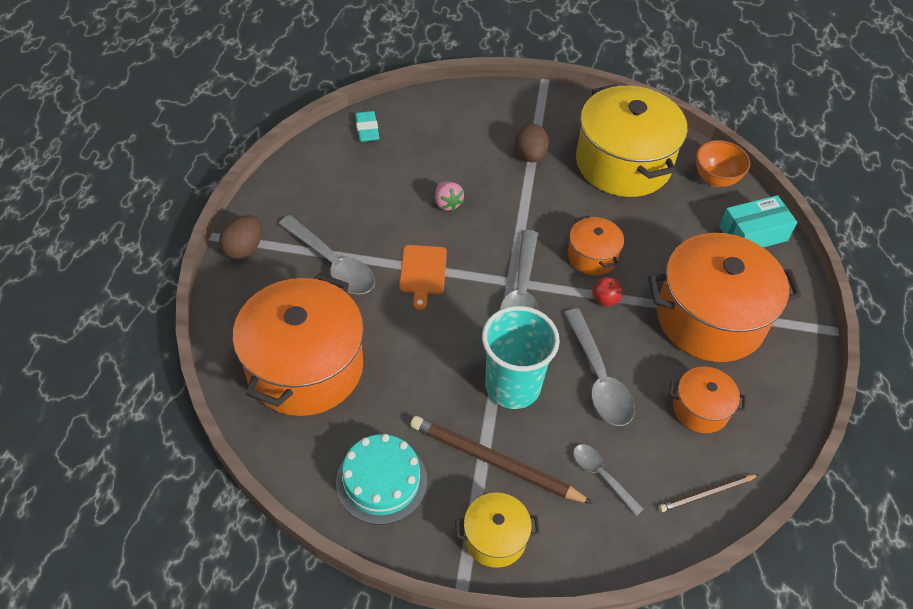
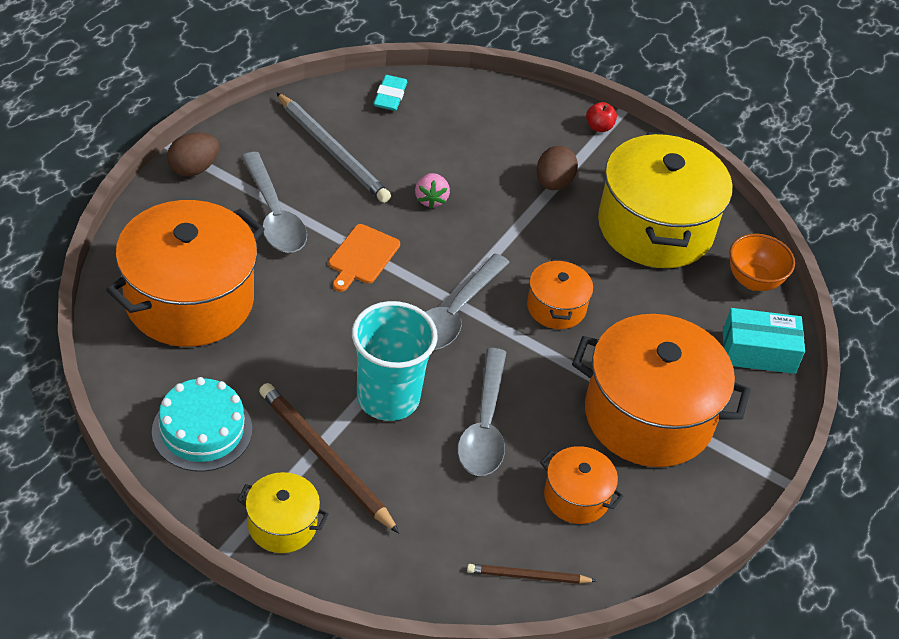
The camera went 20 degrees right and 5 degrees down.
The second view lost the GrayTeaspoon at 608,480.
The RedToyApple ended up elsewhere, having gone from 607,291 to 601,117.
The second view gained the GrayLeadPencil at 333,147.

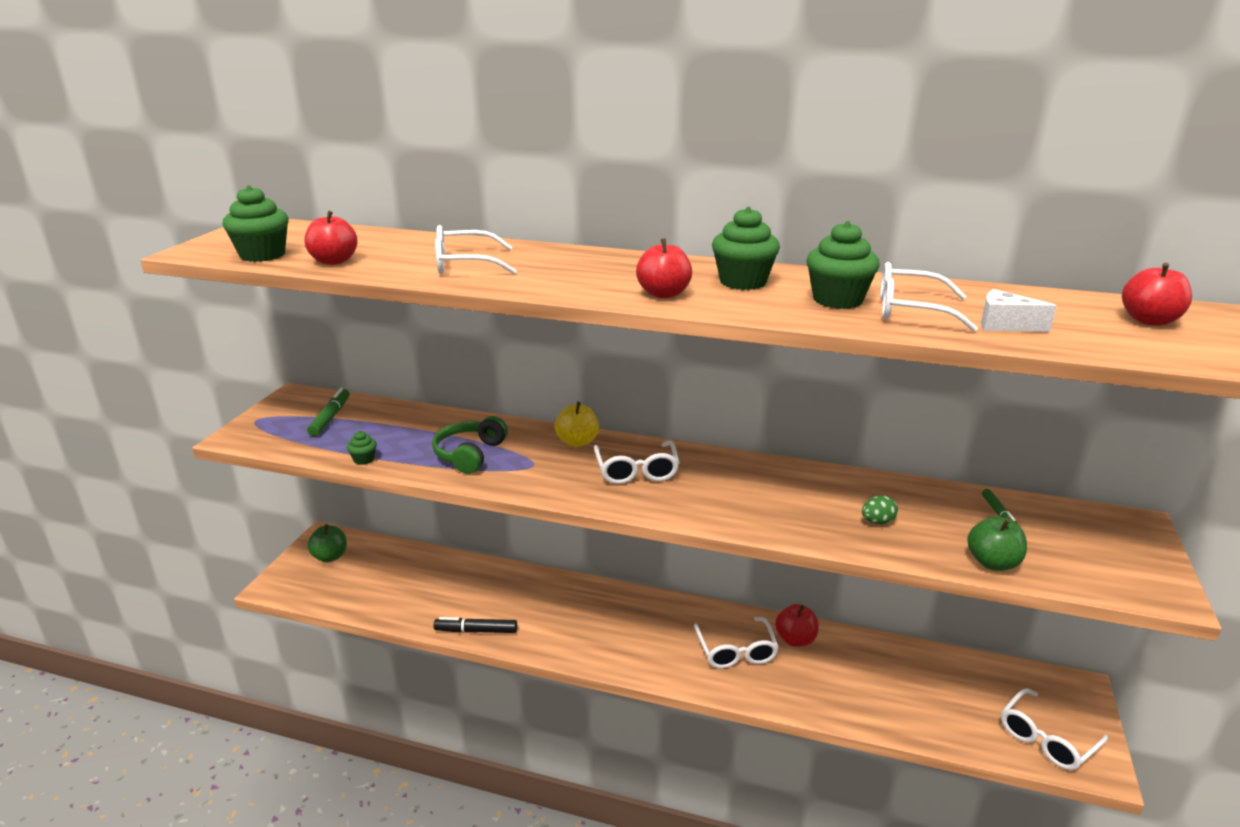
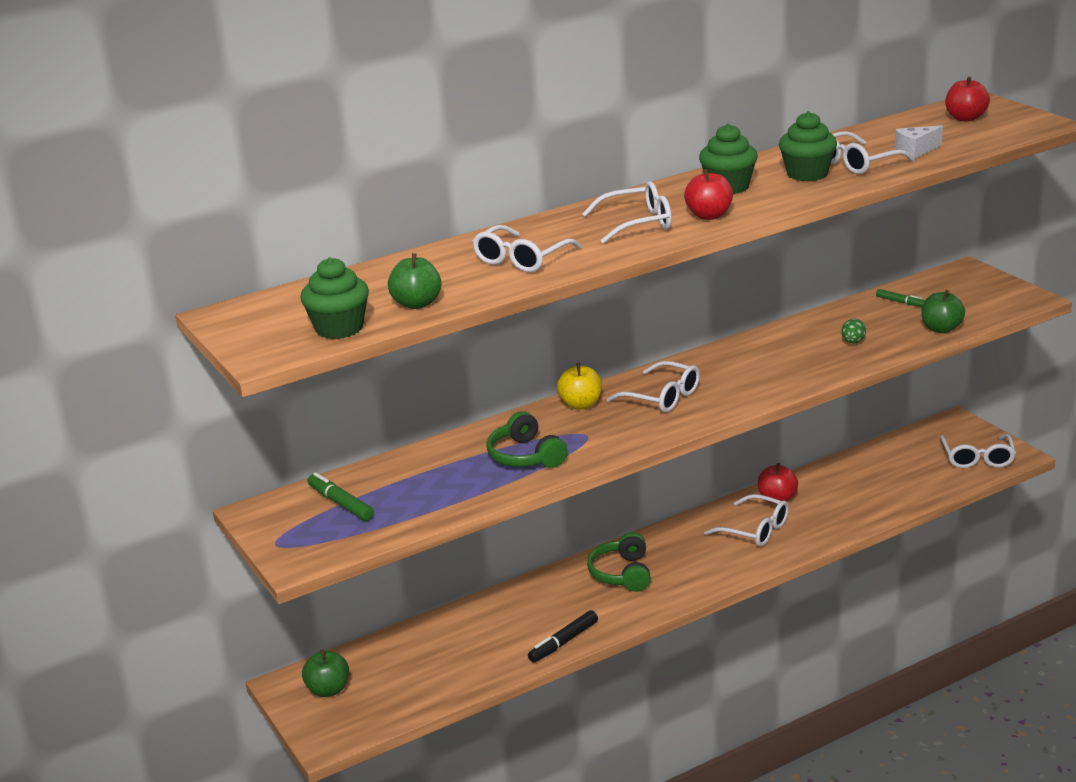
The camera went 45 degrees left and 0 degrees up.
What was the RedToyApple at 331,238 turned into the EmeraldToyApple at 415,281.
The second view lost the EmeraldFairyCake at 362,448.
The second view gained the PureWhiteSpectacles at 627,213.
The second view gained the EmeraldOverEarHeadphones at 619,562.

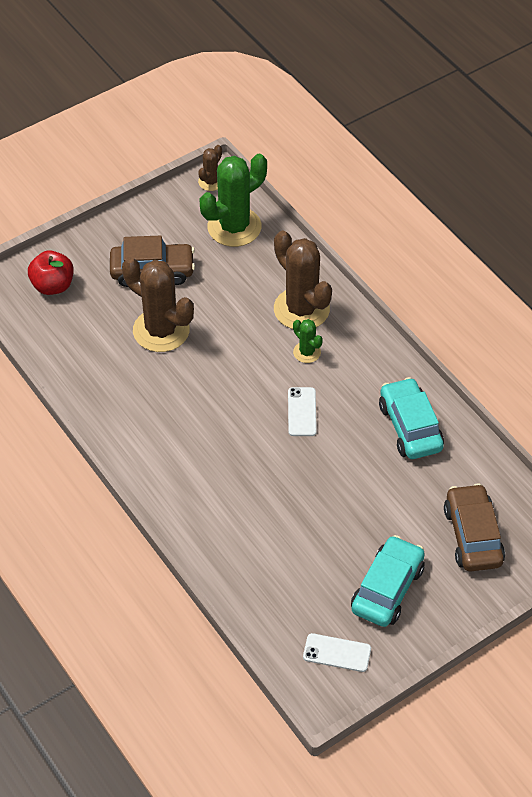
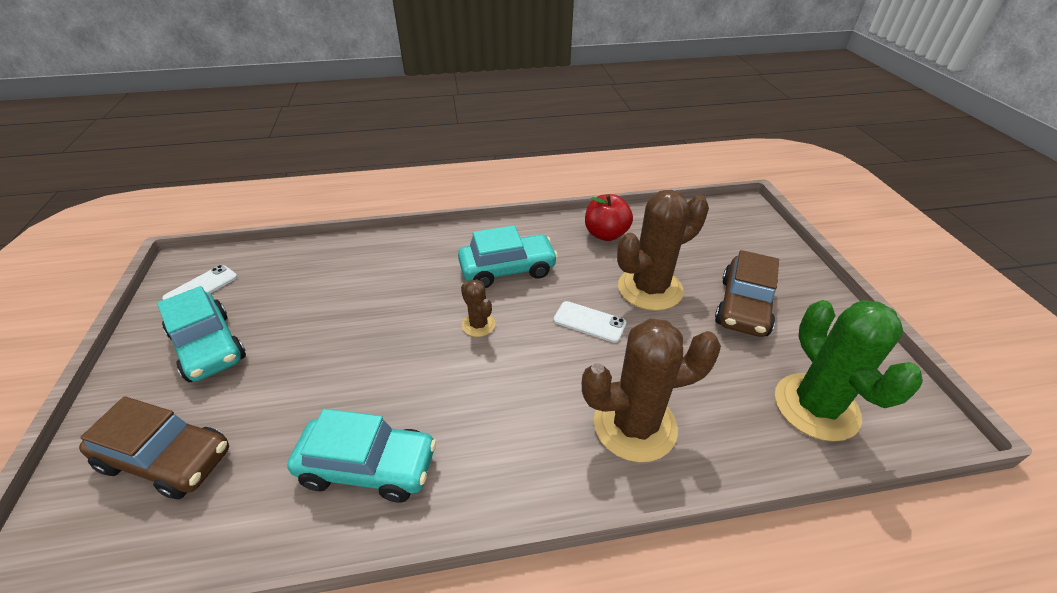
The camera went 115 degrees right and 10 degrees down.
The RedToyApple ended up elsewhere, having gone from 51,272 to 609,217.
The DarkBrownSaguaroCactus ended up elsewhere, having gone from 210,168 to 478,308.
The PureWhitePhone ended up elsewhere, having gone from 302,411 to 589,322.
The second view lost the EmeraldSaguaroCactus at 308,341.
The second view gained the TealCar at 508,256.

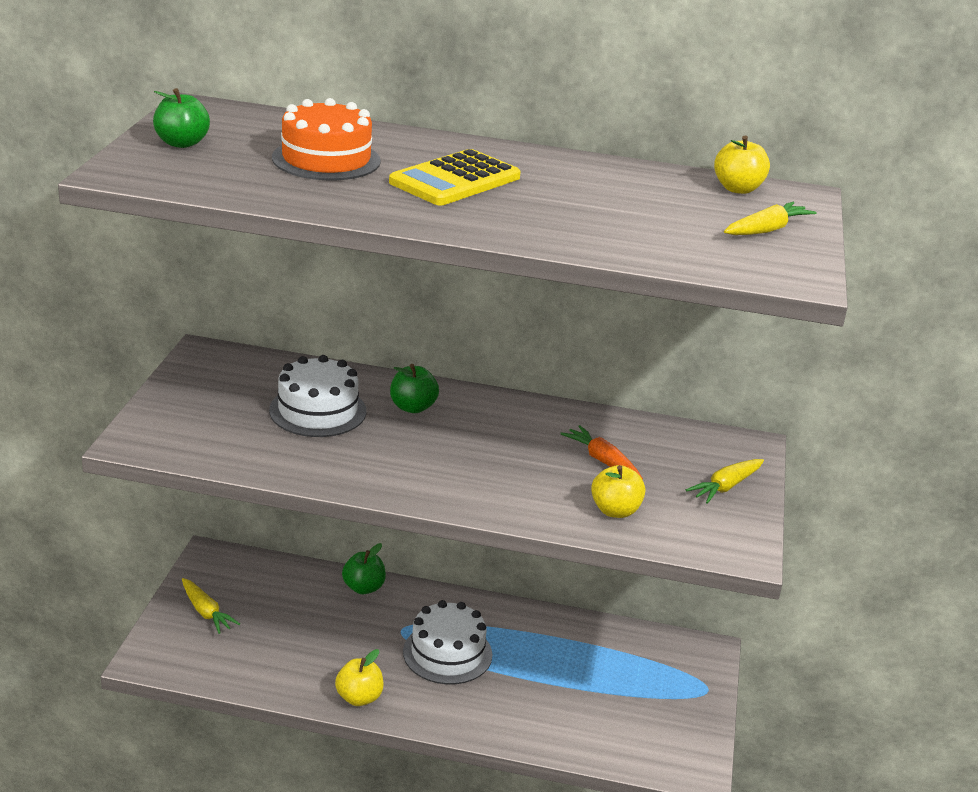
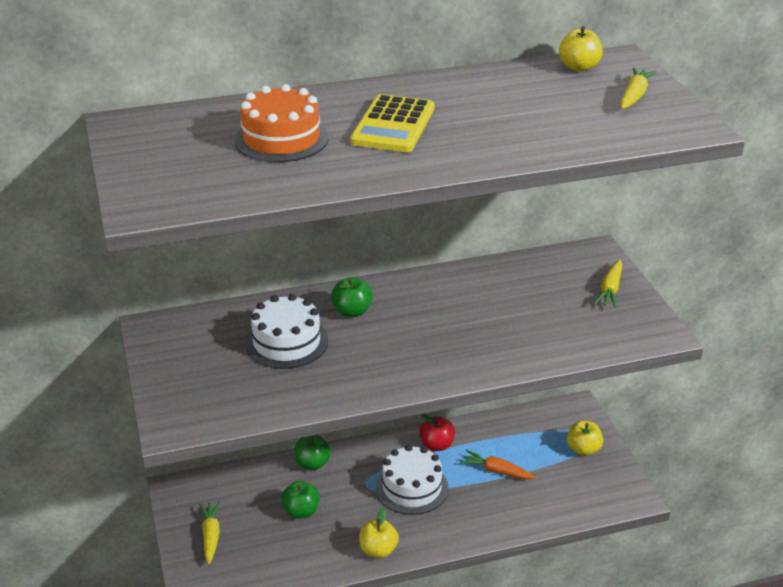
The camera went 25 degrees left and 5 degrees up.
The EmeraldToyApple ended up elsewhere, having gone from 181,118 to 300,500.
The BrightYellowRootVegetable at 211,606 ended up facing another way, 120 degrees counterclockwise from before.
The BrightOrangeRootVegetable ended up elsewhere, having gone from 601,452 to 498,464.
The BrightYellowToyApple ended up elsewhere, having gone from 618,491 to 585,438.
The second view gained the RedToyApple at 437,432.

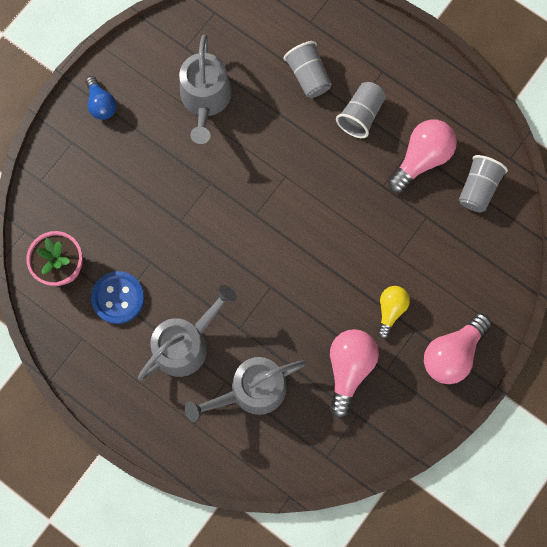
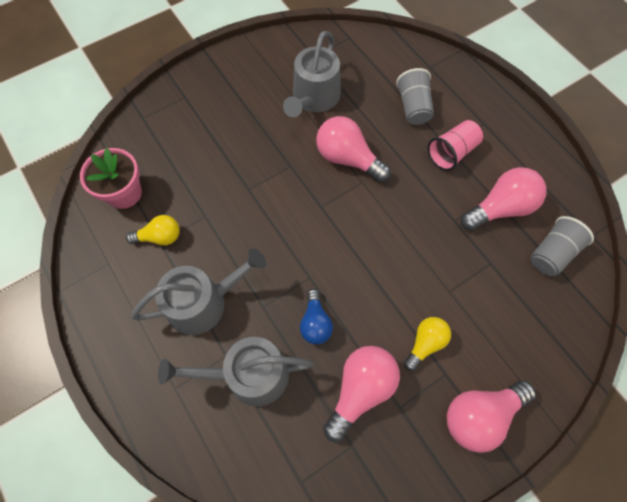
The camera went 20 degrees right and 10 degrees down.
The RoyalBlueBulb ended up elsewhere, having gone from 101,98 to 316,316.
Where the RoyalBlueSewingButton stood at 117,297, the BrightYellowBulb came to stand at 153,230.
What was the GrayTumbler at 361,110 turned into the RosyTumbler at 455,145.
The second view gained the RosyBulb at 353,149.

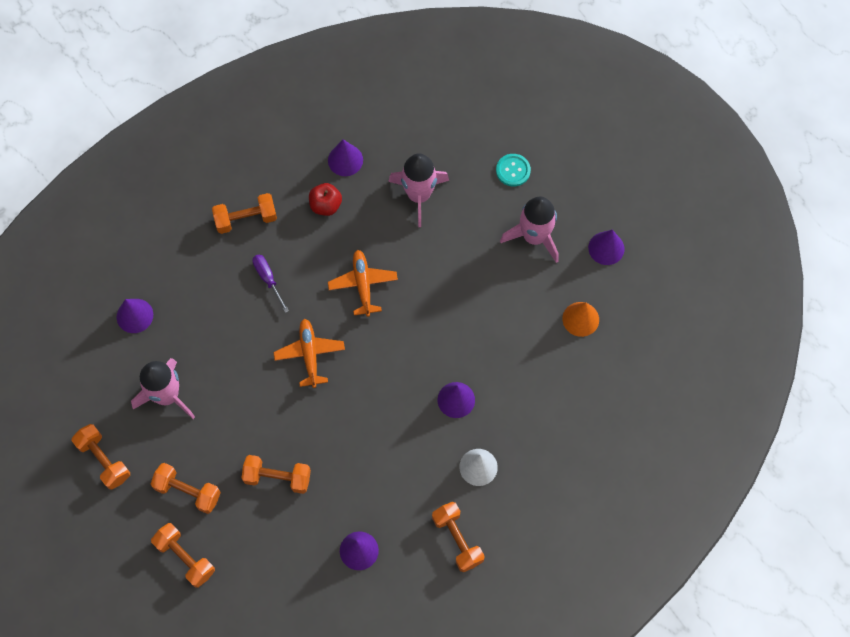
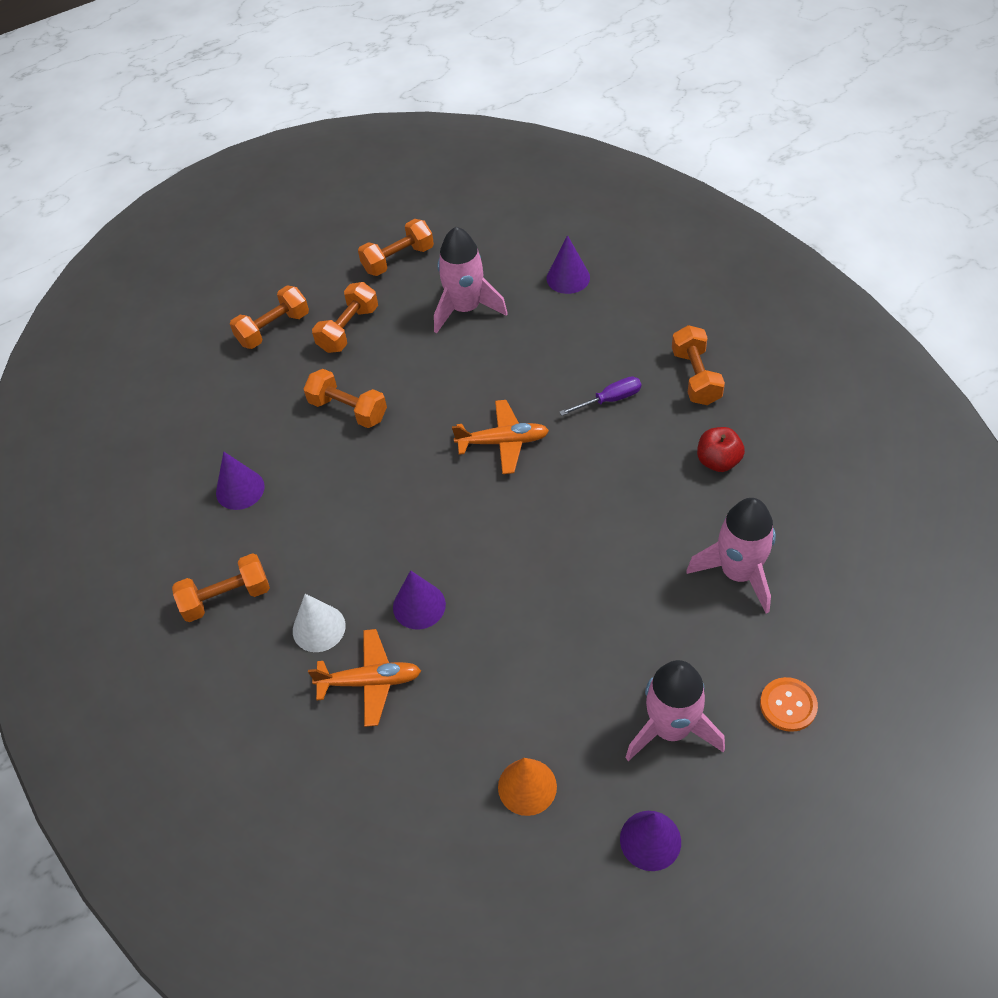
The camera went 100 degrees right and 15 degrees down.
The BrightOrangeDumbbell at 276,474 ended up facing another way, 75 degrees counterclockwise from before.
The second view lost the RoyalPurpleSolidCone at 345,157.
The BrightOrangeAeroplane ended up elsewhere, having gone from 363,283 to 364,678.
What was the TealSewingButton at 513,170 turned into the BrightOrangeSewingButton at 789,704.

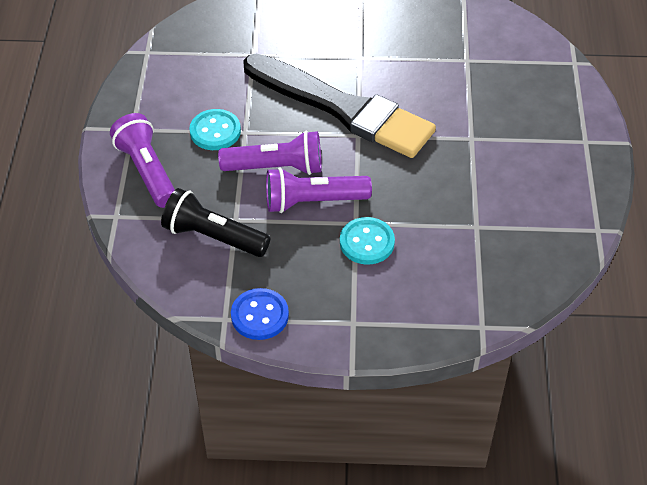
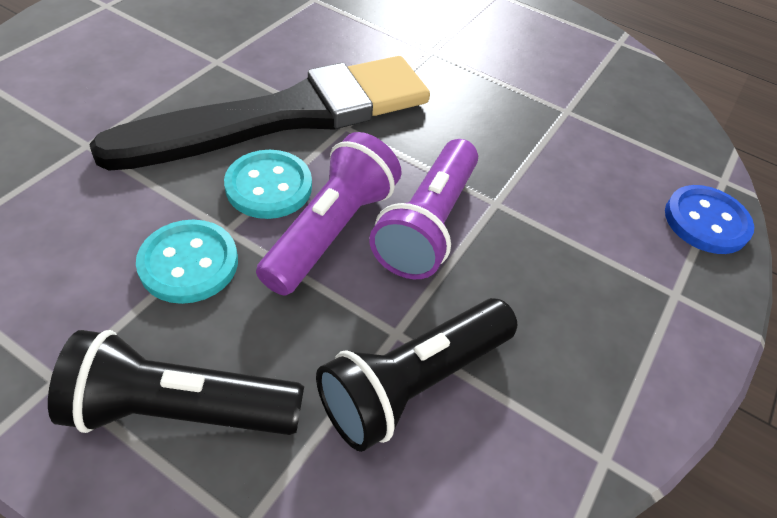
The camera went 65 degrees left and 0 degrees up.
What was the RoyalPurpleTorch at 142,160 turned into the JetBlackTorch at 176,382.
The RoyalBlueSewingButton ended up elsewhere, having gone from 260,314 to 709,219.
The TealSewingButton ended up elsewhere, having gone from 367,241 to 268,184.

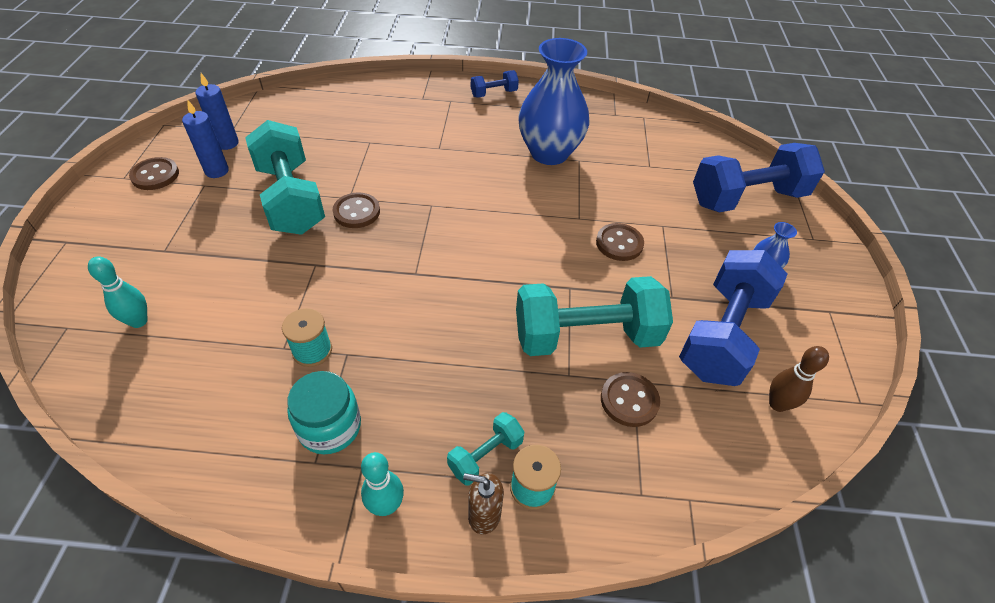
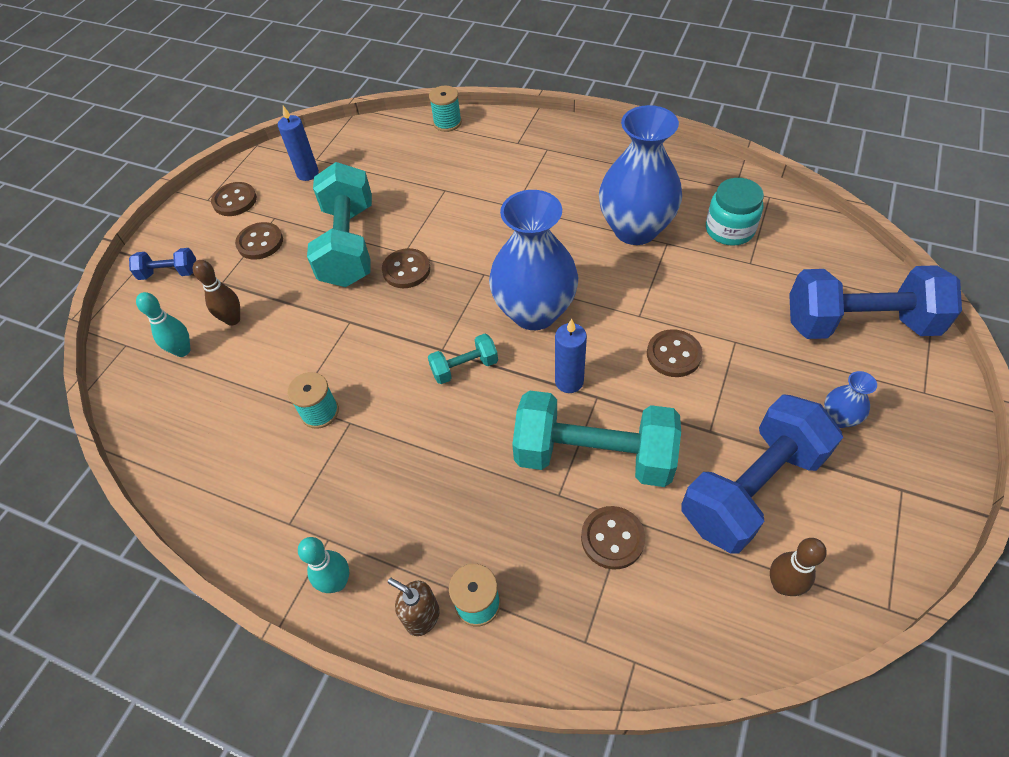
The camera went 25 degrees right and 5 degrees up.
The RoyalBlueCandle ended up elsewhere, having gone from 205,138 to 571,356.
The TealJamJar ended up elsewhere, having gone from 324,412 to 735,212.
The TealDumbbell ended up elsewhere, having gone from 485,449 to 463,359.
The RoyalBlueDumbbell ended up elsewhere, having gone from 495,83 to 162,264.
The second view gained the DarkBrownBowlingPin at 216,293.
The second view gained the DarkBrownSewingButton at 259,241.
The second view gained the TealSpool at 445,109.
The second view gained the RoyalBlueFlowerVase at 533,260.

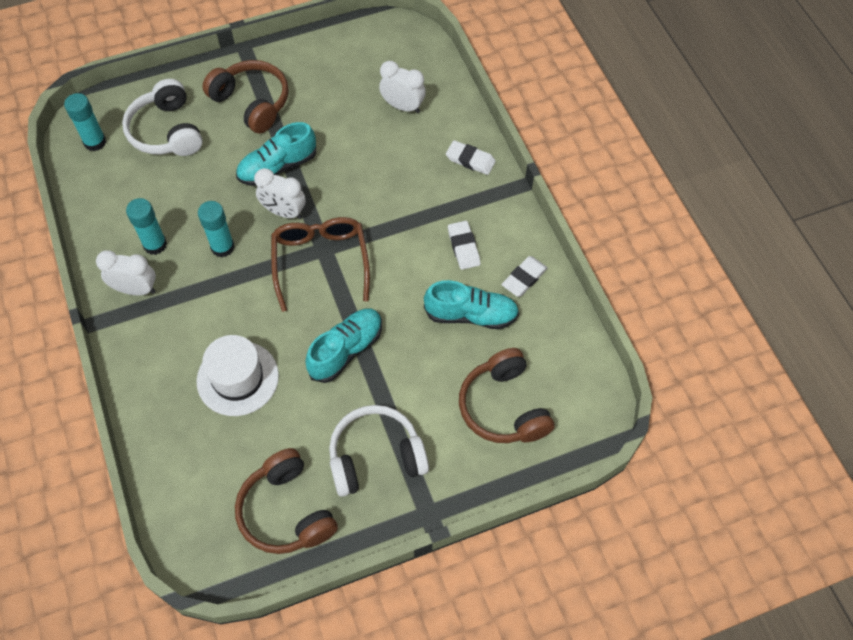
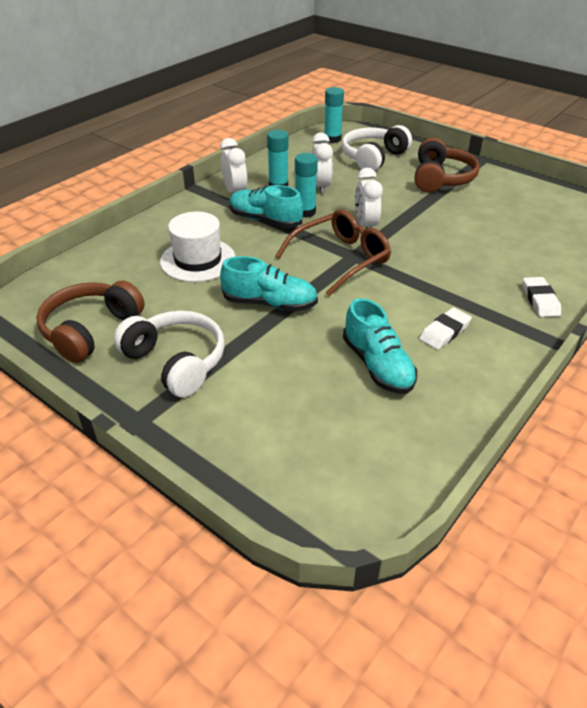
The camera went 60 degrees right and 20 degrees down.
The TealLaceUpShoe ended up elsewhere, having gone from 276,154 to 266,206.
The PureWhiteAlarmClock ended up elsewhere, having gone from 402,87 to 322,163.
The second view lost the DarkBrownOverEarHeadphones at 507,395.
The second view lost the PureWhiteEraser at 524,276.

